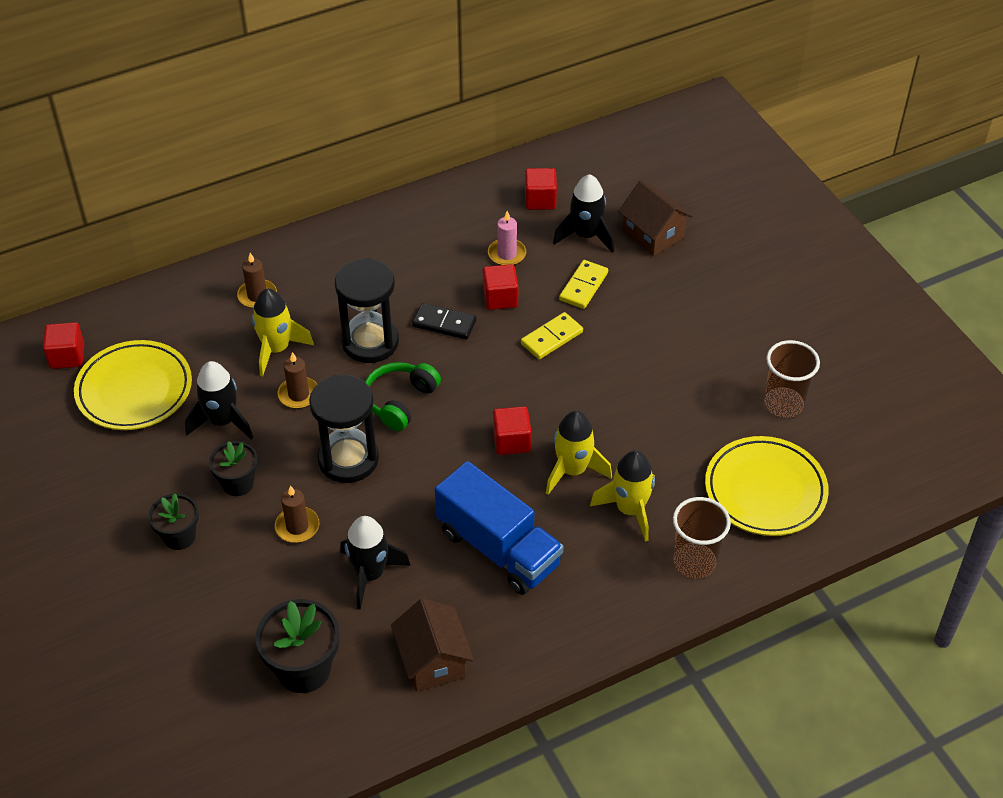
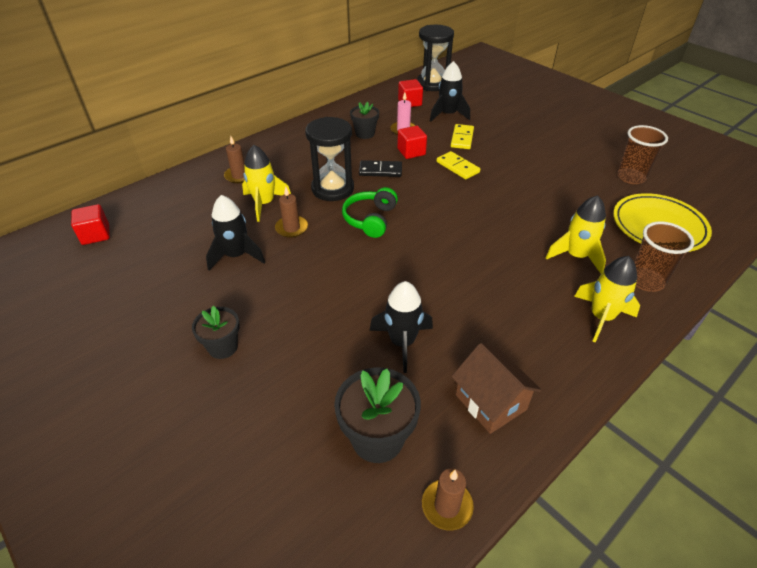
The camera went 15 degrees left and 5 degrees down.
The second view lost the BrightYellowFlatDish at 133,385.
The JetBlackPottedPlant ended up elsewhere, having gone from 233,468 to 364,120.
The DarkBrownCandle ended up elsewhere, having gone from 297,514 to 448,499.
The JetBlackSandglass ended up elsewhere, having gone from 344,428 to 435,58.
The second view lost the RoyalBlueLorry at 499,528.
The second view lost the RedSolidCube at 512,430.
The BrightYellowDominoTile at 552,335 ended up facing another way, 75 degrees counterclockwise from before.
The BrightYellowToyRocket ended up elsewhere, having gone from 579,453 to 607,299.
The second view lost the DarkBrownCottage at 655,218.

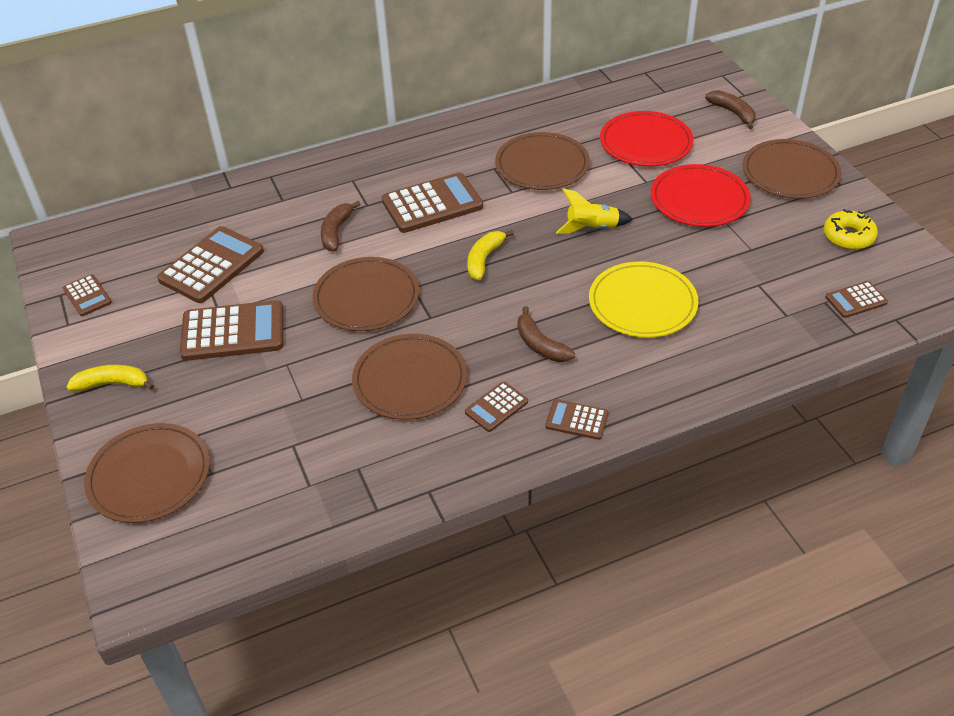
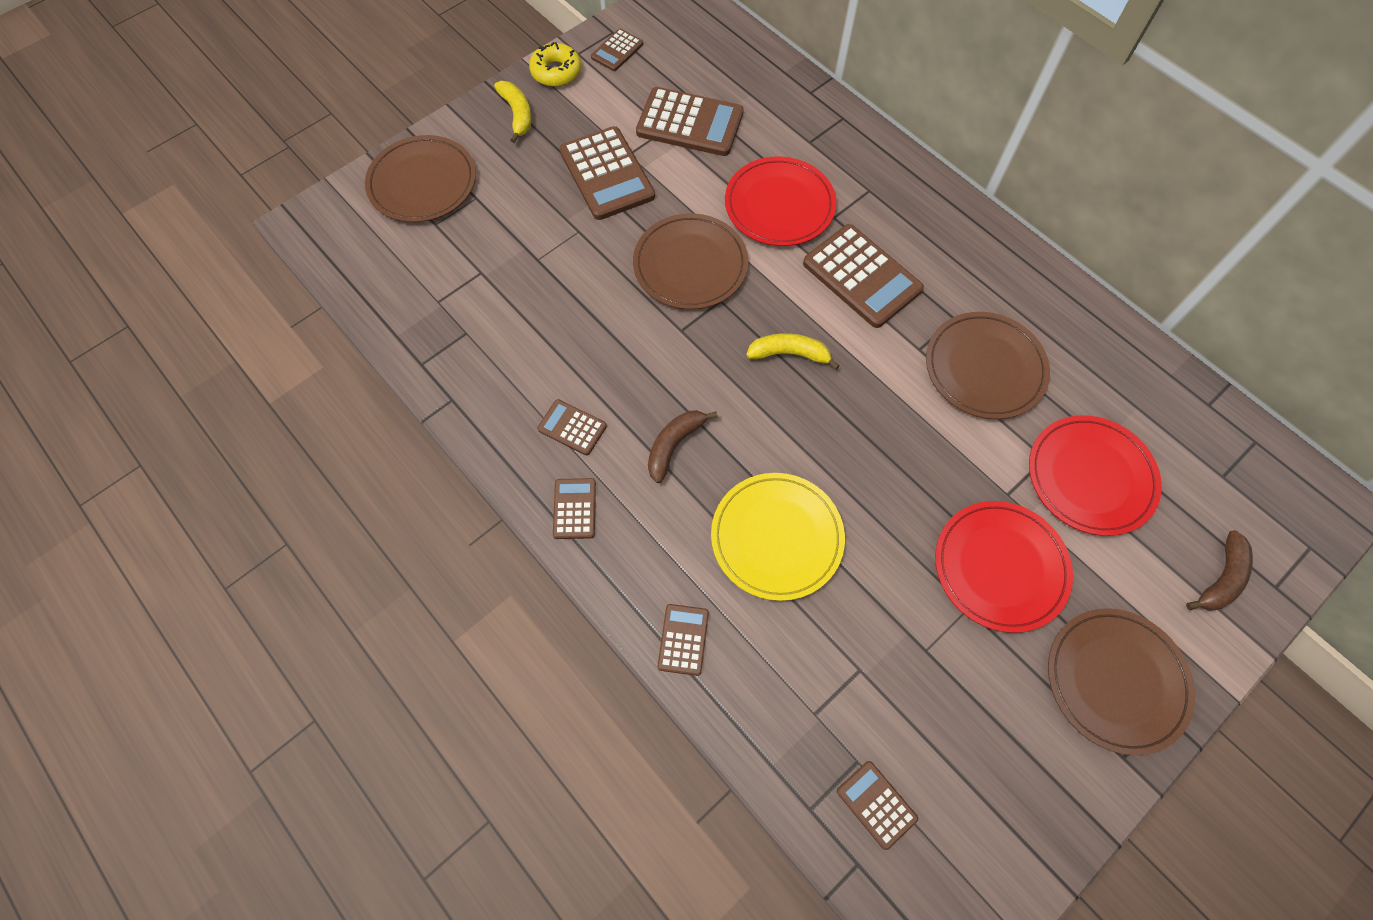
The camera went 70 degrees right and 20 degrees up.
Where the DarkBrownBananaFruit stood at 341,226, the RedFlatDish came to stand at 780,201.
The second view lost the DarkBrownFlatDish at 409,377.
The second view lost the BrightYellowToyRocket at 594,211.
The BrightYellowGlazedDonut ended up elsewhere, having gone from 851,229 to 555,64.
The second view gained the DarkBrownCalculator at 683,640.

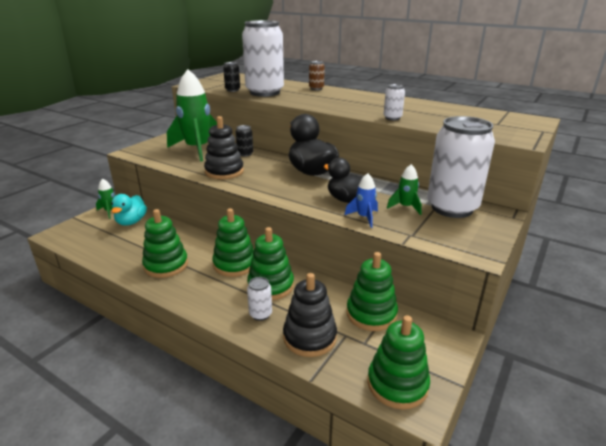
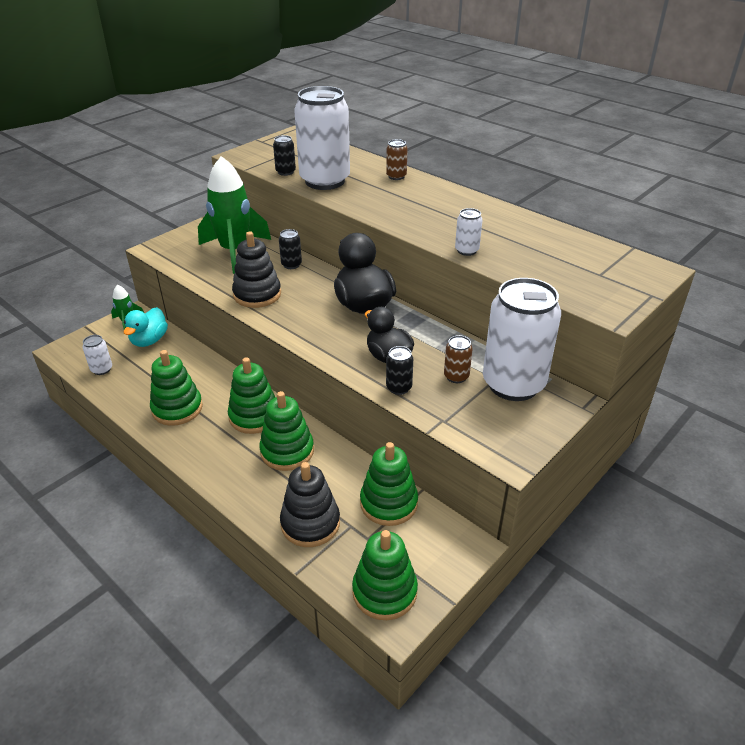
The camera went 10 degrees right and 10 degrees up.
The PureWhiteCan ended up elsewhere, having gone from 259,299 to 97,355.
Where the RoyalBlueToyRocket stood at 361,200, the JetBlackCan came to stand at 399,370.
Where the EmeraldToyRocket stood at 404,189, the DarkBrownCan came to stand at 458,359.

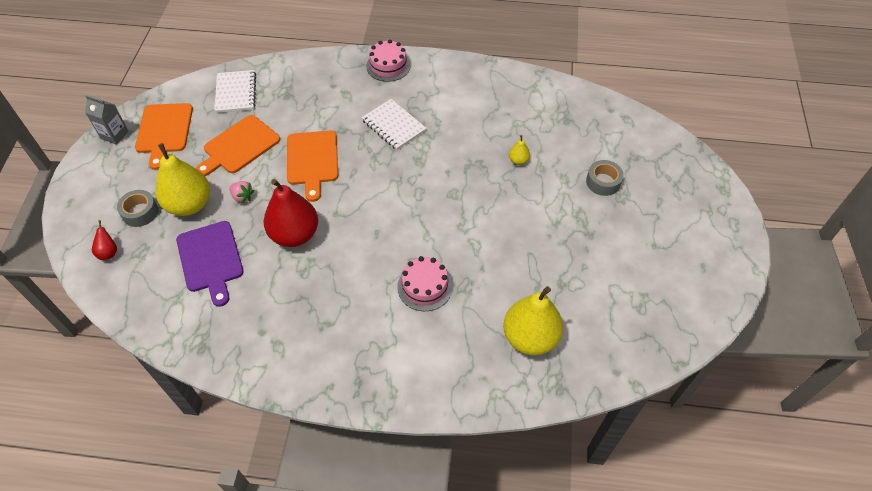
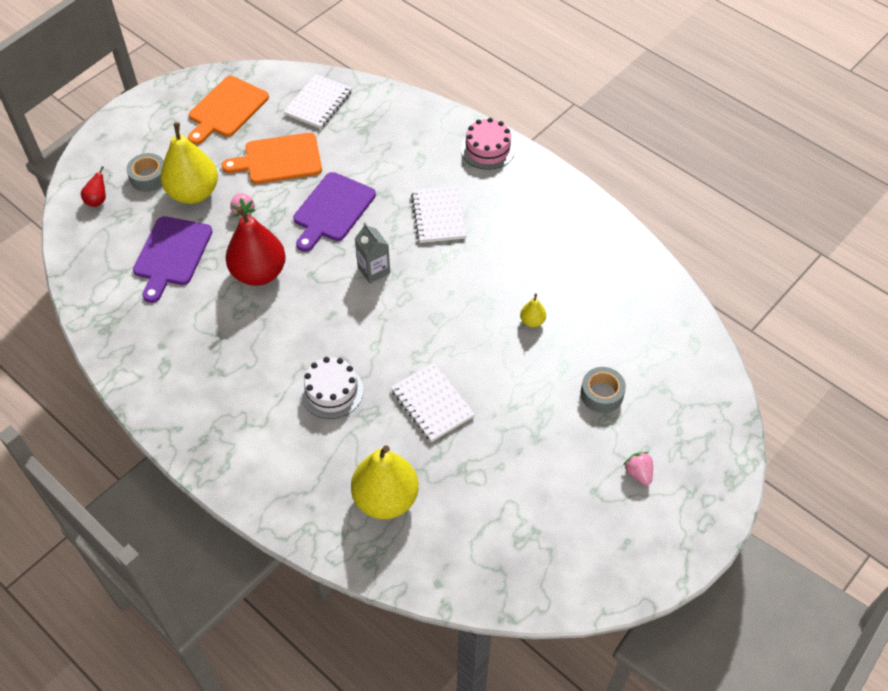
The camera went 35 degrees right and 0 degrees up.
The GrayMilkCarton ended up elsewhere, having gone from 107,120 to 372,252.
What was the BrightOrangeCuttingBoard at 312,166 turned into the RoyalPurpleCuttingBoard at 334,212.
What was the RosyLayerCake at 425,283 turned into the PureWhiteLayerCake at 332,388.
The second view gained the PureWhiteNotebook at 433,402.
The second view gained the RosyToyStrawberry at 638,468.

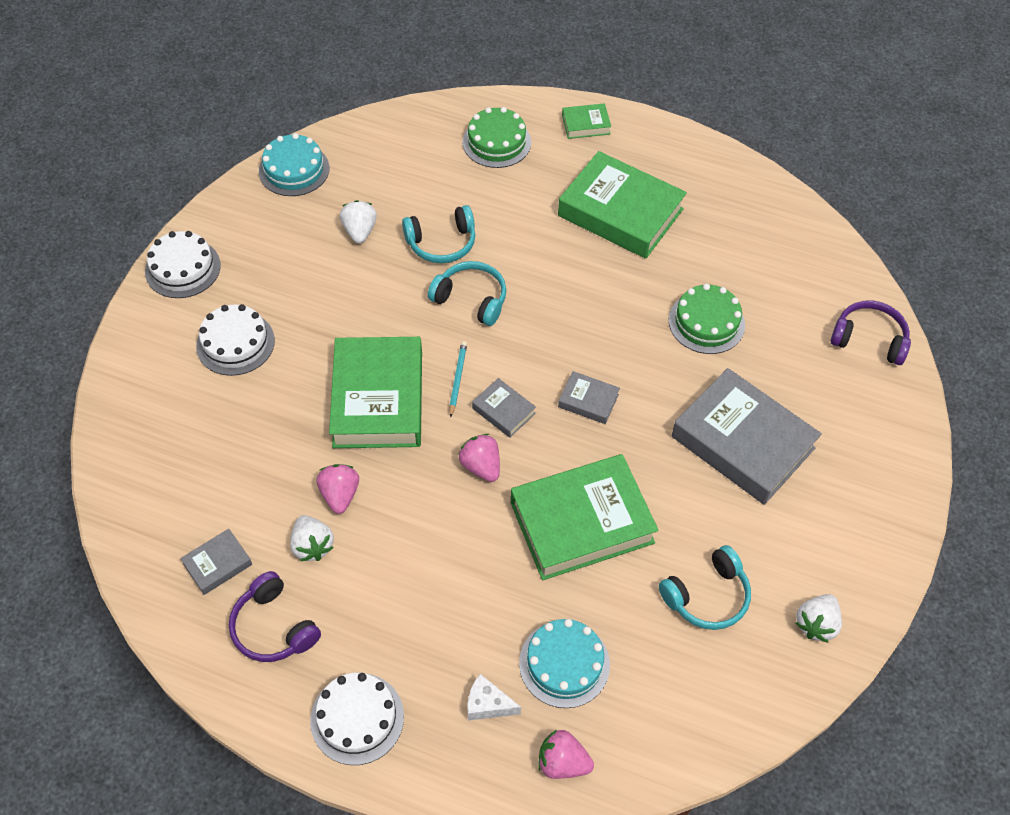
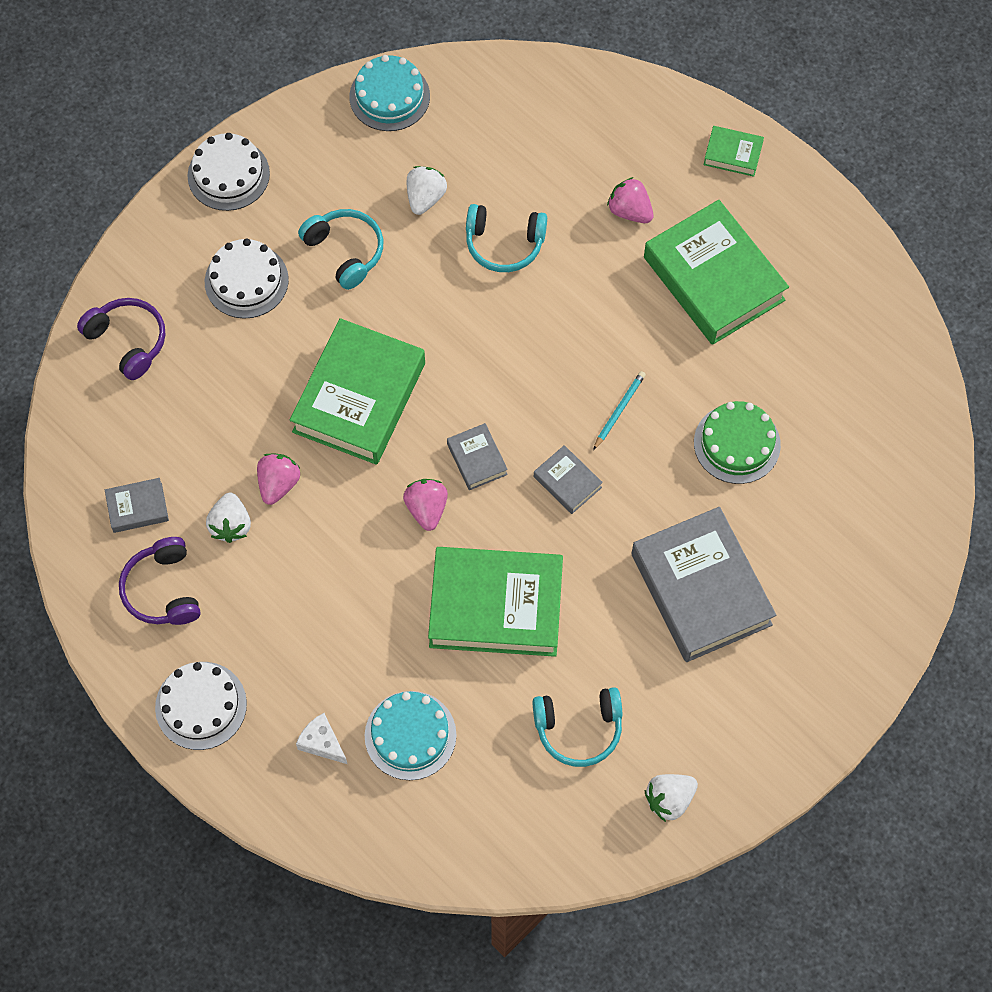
The camera went 25 degrees right and 10 degrees up.
The TealOverEarHeadphones ended up elsewhere, having gone from 467,293 to 340,249.
The TealLeadPencil ended up elsewhere, having gone from 458,379 to 619,410.
The second view lost the EmeraldLayerCake at 496,137.
The RosyToyStrawberry ended up elsewhere, having gone from 566,754 to 630,200.
The RoyalPurpleOverEarHeadphones ended up elsewhere, having gone from 871,333 to 121,339.

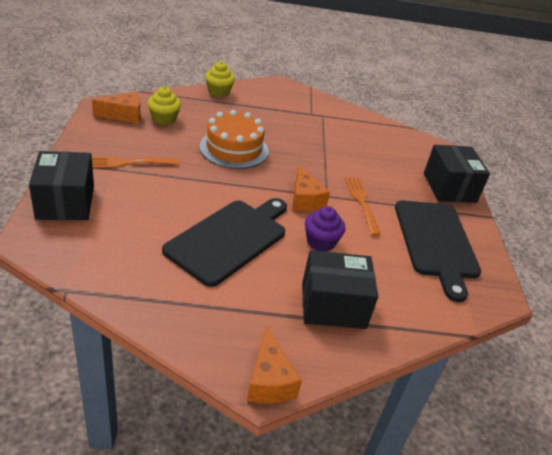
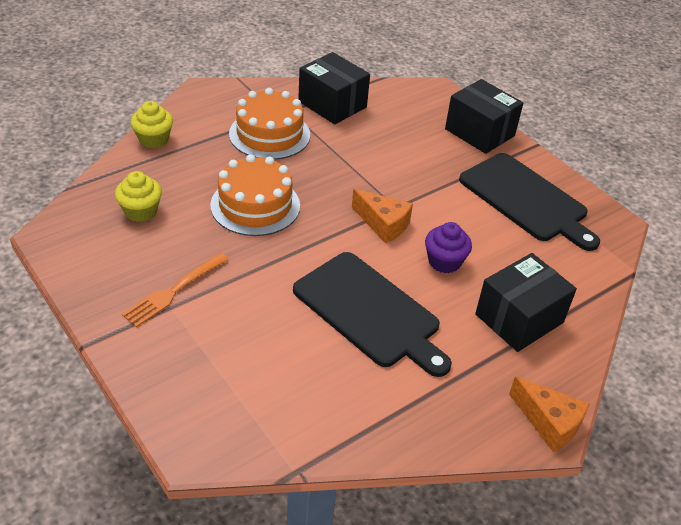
The camera went 35 degrees left and 5 degrees up.
The JetBlackBox ended up elsewhere, having gone from 61,185 to 334,88.
The second view lost the BrightOrangeCheese at 116,108.
The JetBlackCuttingBoard at 224,242 ended up facing another way, 135 degrees clockwise from before.
The second view lost the BrightOrangeTableFork at 363,206.
The second view gained the BrightOrangeLayerCake at 269,124.

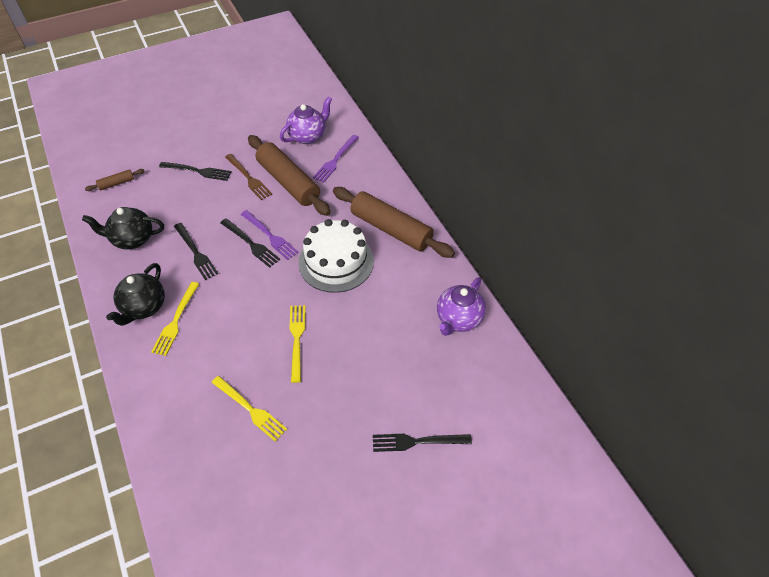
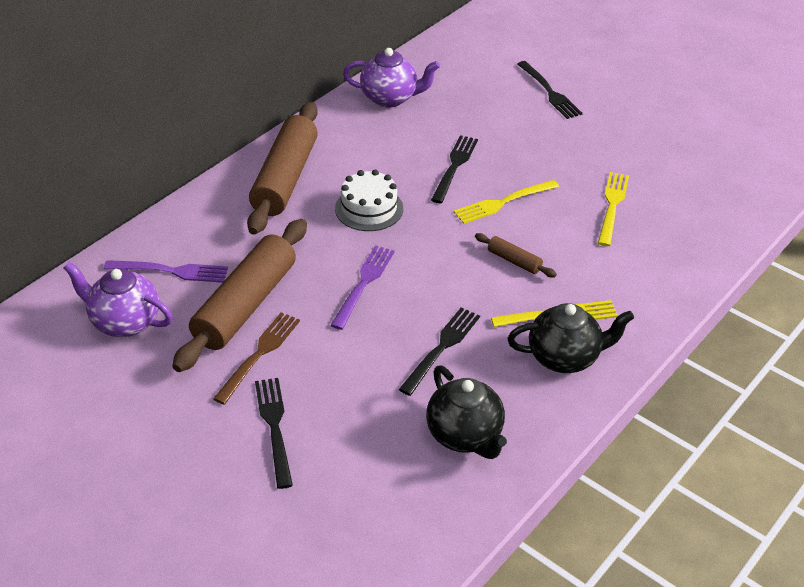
The camera went 115 degrees left and 10 degrees down.
The DarkBrownPastryRoller ended up elsewhere, having gone from 115,180 to 516,255.
The JetBlackTableFork ended up elsewhere, having gone from 250,243 to 454,169.
The size of the PureWhiteLayerCake at 336,256 changed by a factor of 0.64.

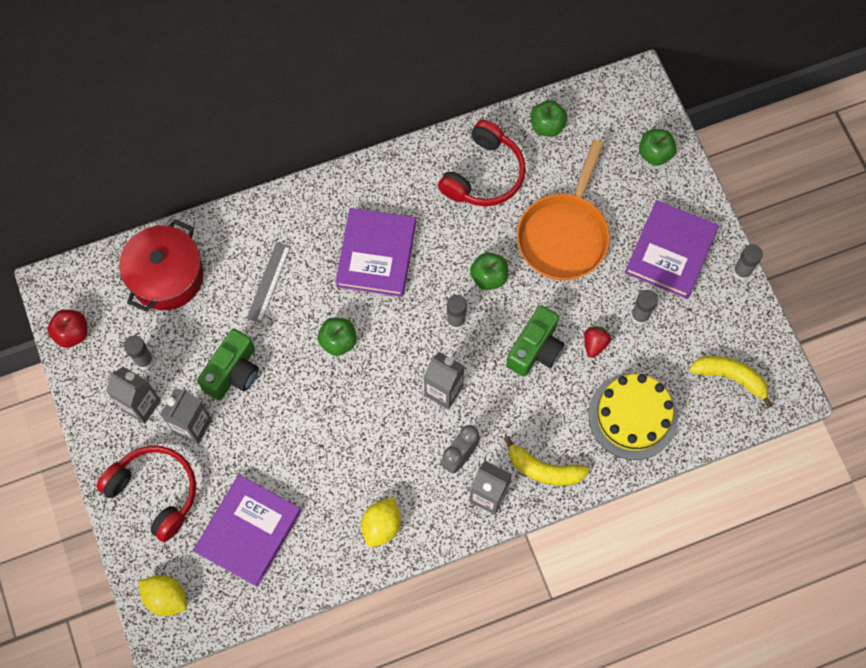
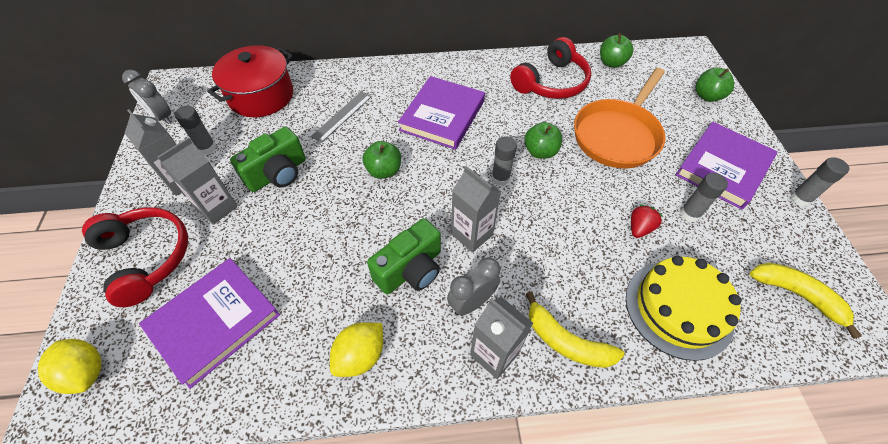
The camera went 15 degrees right and 15 degrees down.
Where the RedToyApple stood at 67,329, the GrayAlarmClock came to stand at 147,97.
The EmeraldCamera ended up elsewhere, having gone from 535,341 to 404,256.

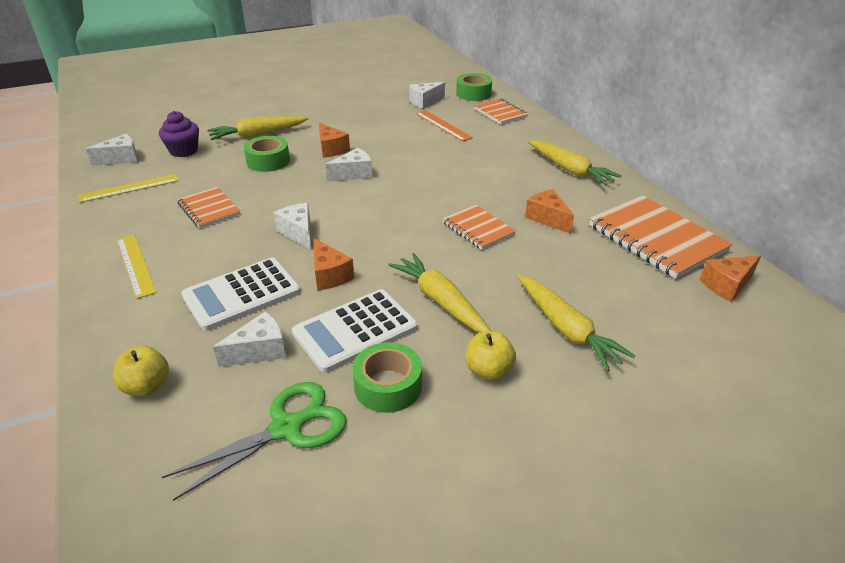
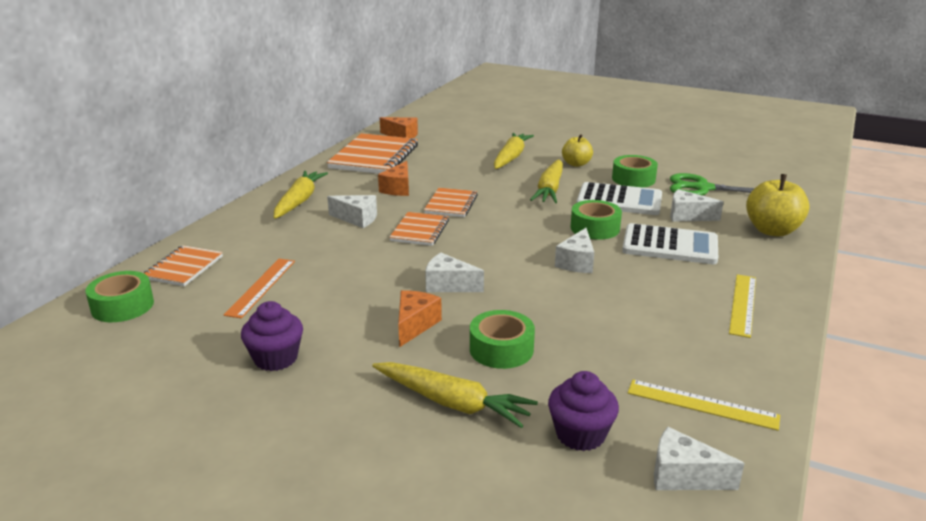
The camera went 130 degrees left and 10 degrees down.
The size of the BrightYellowToyApple at 141,371 changed by a factor of 1.57.
The BrightOrangeNotebook ended up elsewhere, having gone from 208,207 to 419,229.
Where the BrightOrangeCheese stood at 333,264, the EmeraldRollOfTape came to stand at 596,220.
The PureWhiteCheese ended up elsewhere, having gone from 427,95 to 352,211.
The second view gained the RoyalPurpleFairyCake at 272,336.

